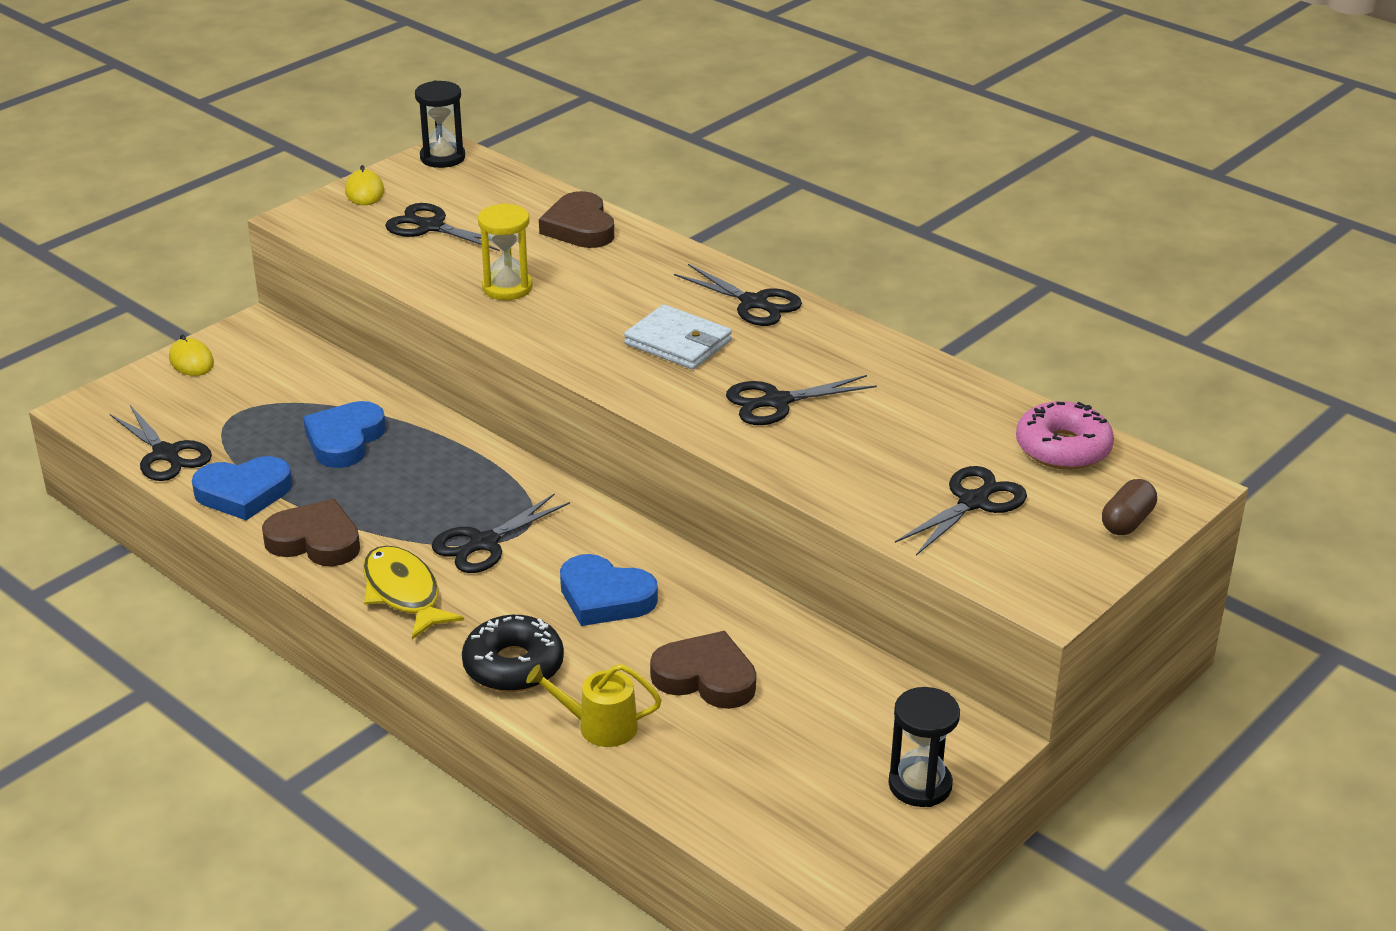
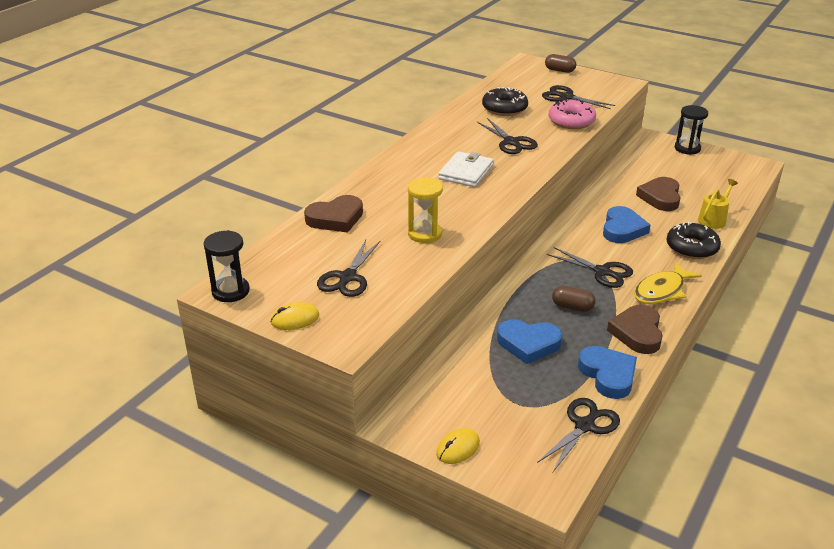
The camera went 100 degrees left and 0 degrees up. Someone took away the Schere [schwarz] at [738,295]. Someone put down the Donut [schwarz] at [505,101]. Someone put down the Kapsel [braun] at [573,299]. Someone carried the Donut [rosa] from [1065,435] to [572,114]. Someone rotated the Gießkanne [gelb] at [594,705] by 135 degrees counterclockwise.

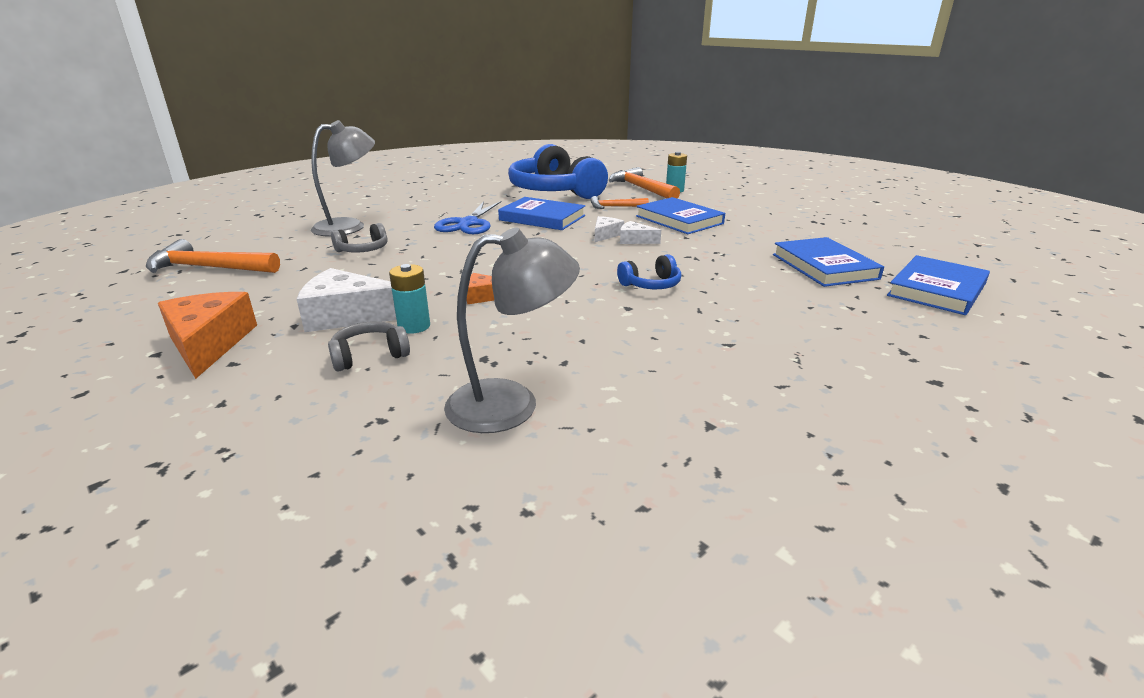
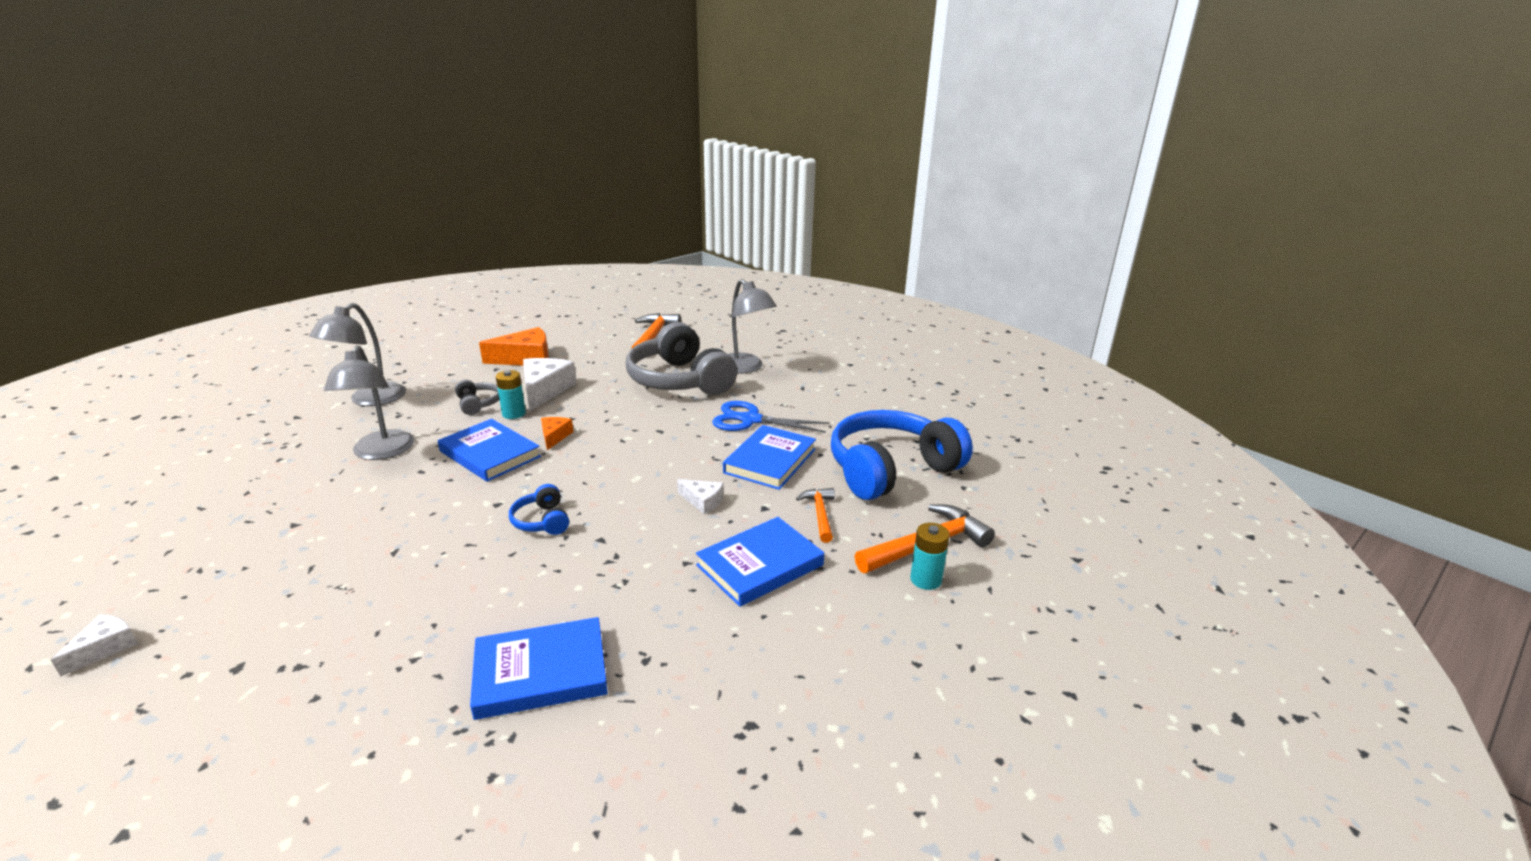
The camera went 90 degrees right and 0 degrees up. Someone put down the Lampe [grau] at [357,354]. Someone carried the Käse [weiß] from [640,232] to [94,645]. Someone carried the Buch [blau] from [938,285] to [489,450]. Someone scaled the Kopfhörer [grau] at [359,238] by 2.34.

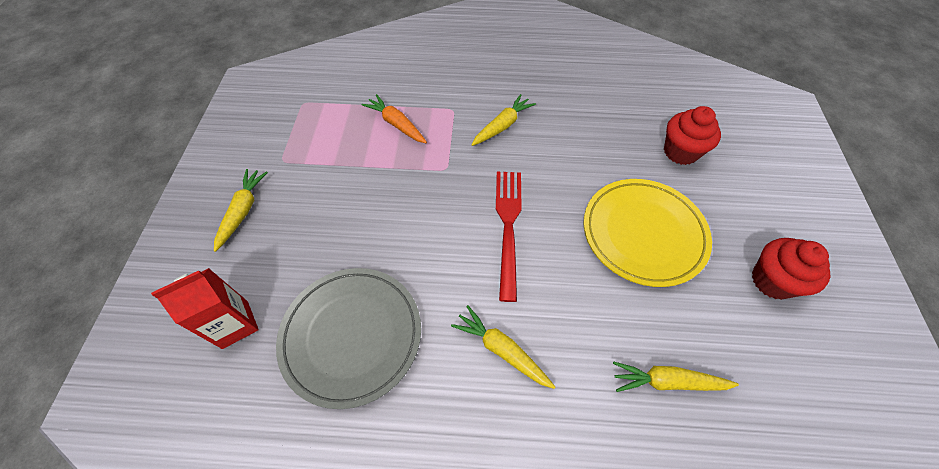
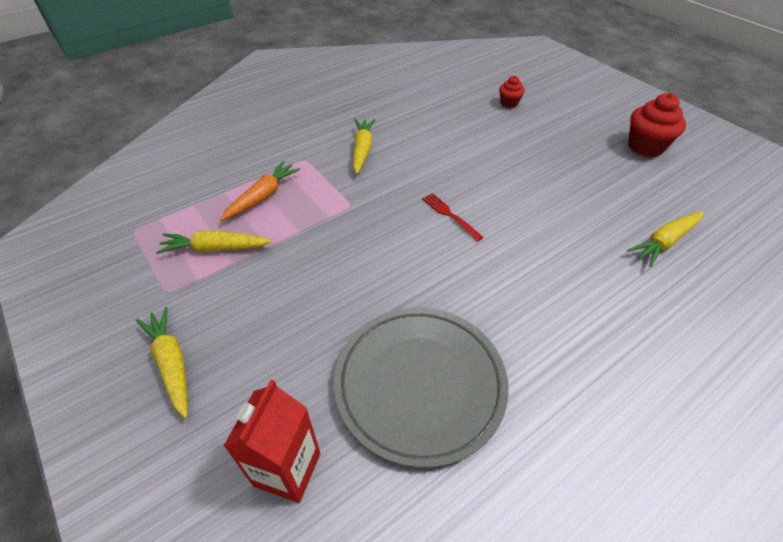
The camera went 40 degrees left and 10 degrees down. Someone took away the Teller [gelb] at [647,233]. Someone carried the Karotte [gelb] from [503,347] to [214,242]. Someone rotated the Karotte [orange] at [394,118] by 120 degrees clockwise. Someone scaled the Gabel [rot] at [509,237] by 0.51. Someone scaled the Muffin [rot] at [692,135] by 0.56.

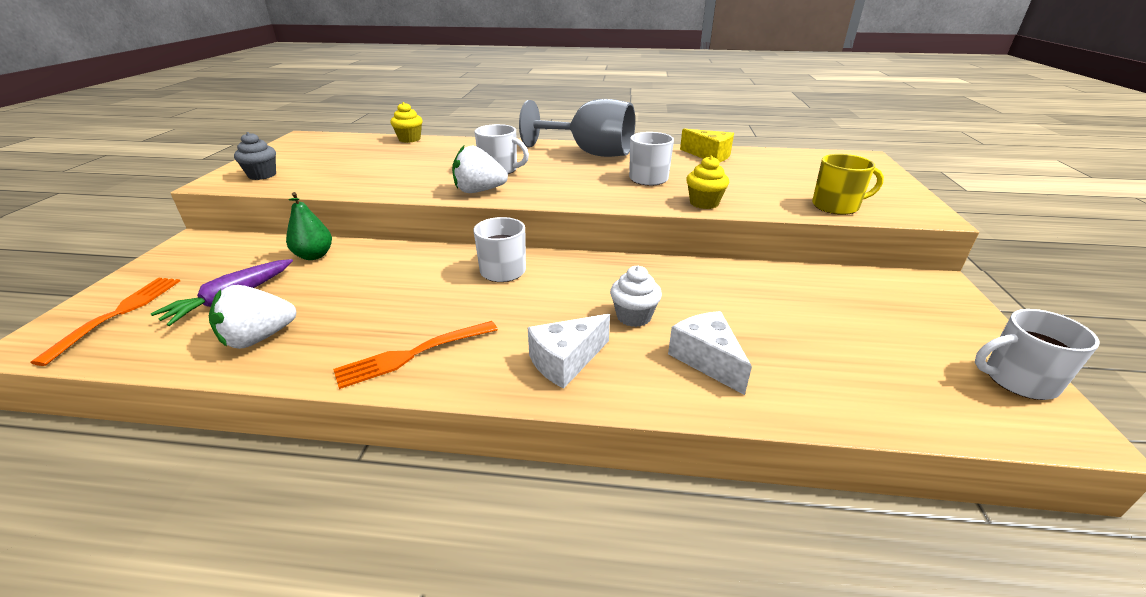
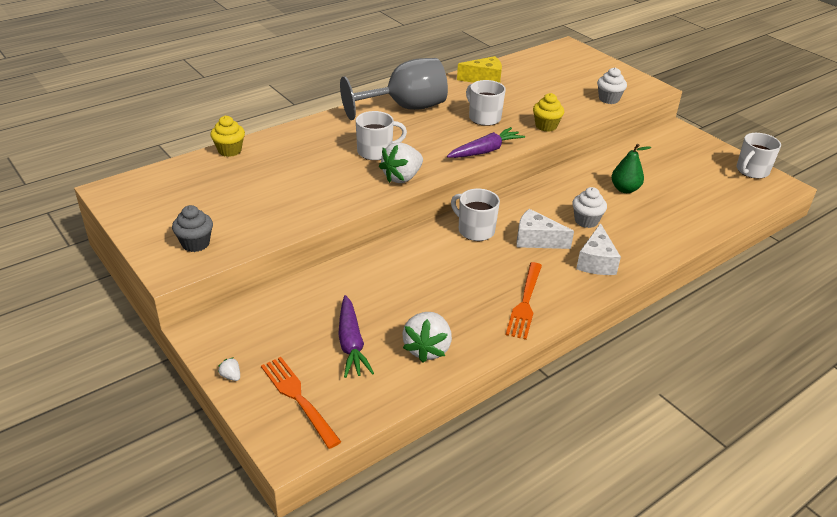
The camera went 45 degrees left and 5 degrees up. Someone put down the Erdbeere [weiß] at [229,369]. Someone put down the Karotte [lila] at [486,142]. Someone carried the Birne [grün] from [309,226] to [631,168]. Someone carried the Käse [weiß] from [710,353] to [545,229]. Someone swapped the Tasse [gelb] at [848,184] for the Muffin [weiß] at [612,85].

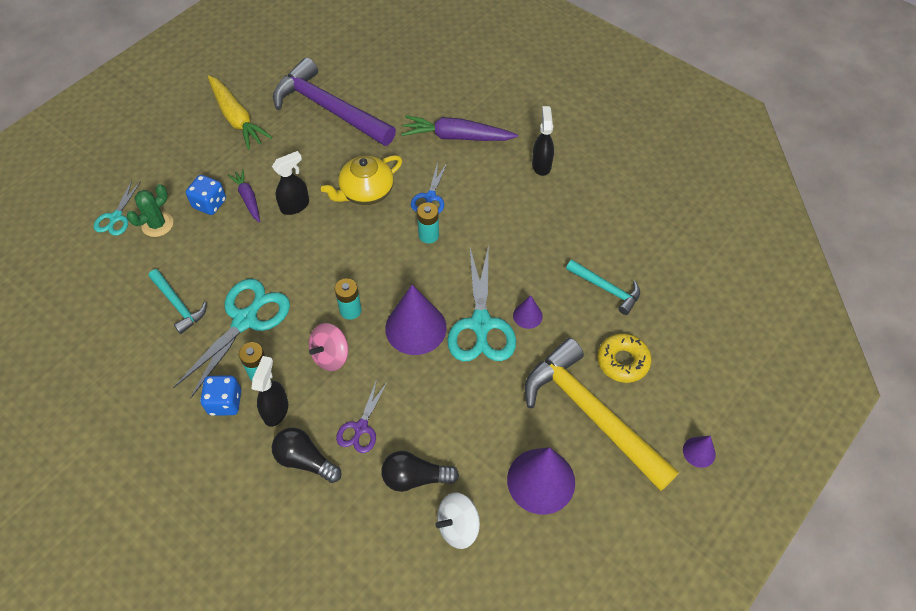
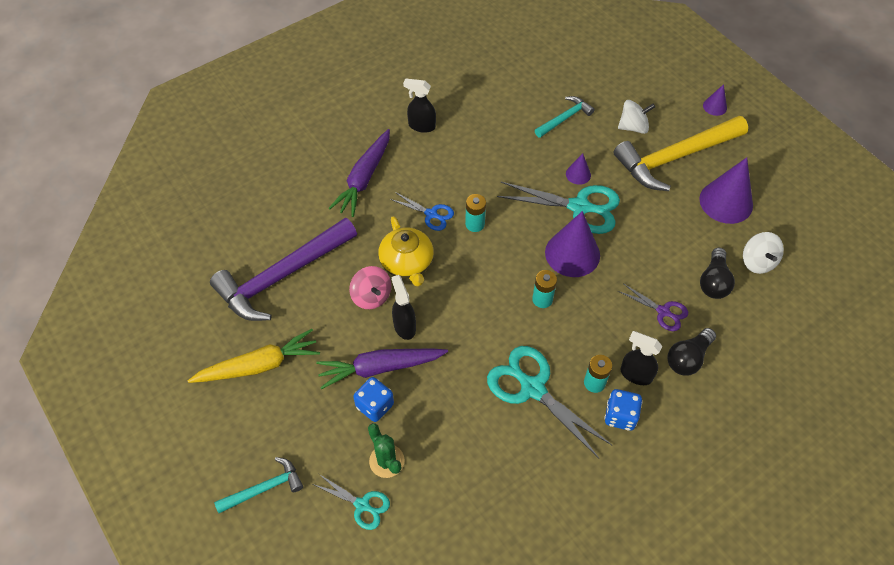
The camera went 75 degrees left and 0 degrees up. Someone carried the Hammer [türkis] from [178,301] to [258,485]. Someone carried the Kreisel [rosa] from [328,347] to [370,287]. Someone swapped the Donut [gelb] at [624,358] for the Kreisel [weiß] at [636,117]. Someone scaled the Karotte [lila] at [244,195] by 1.70.

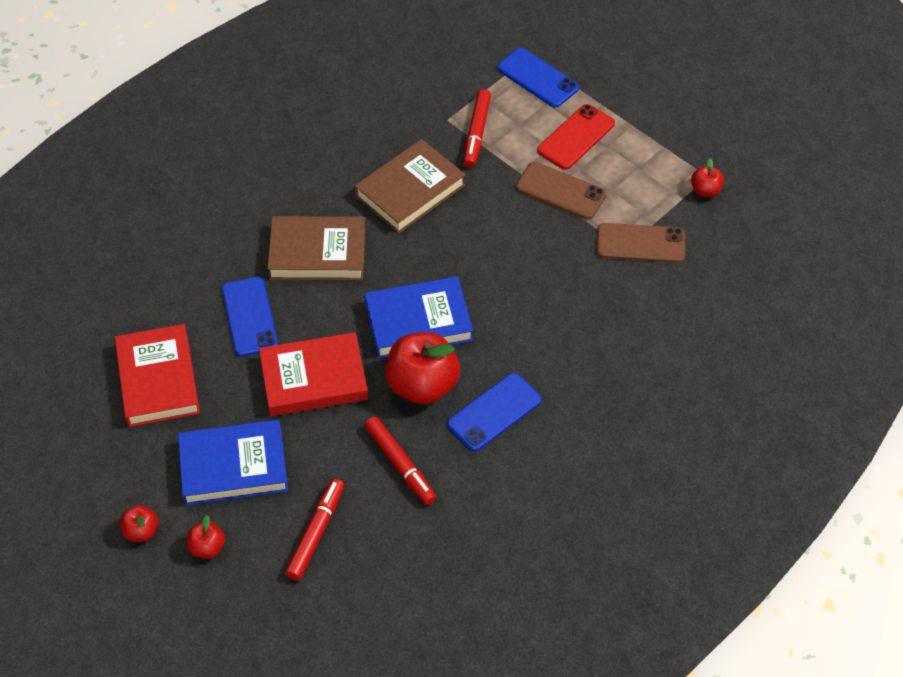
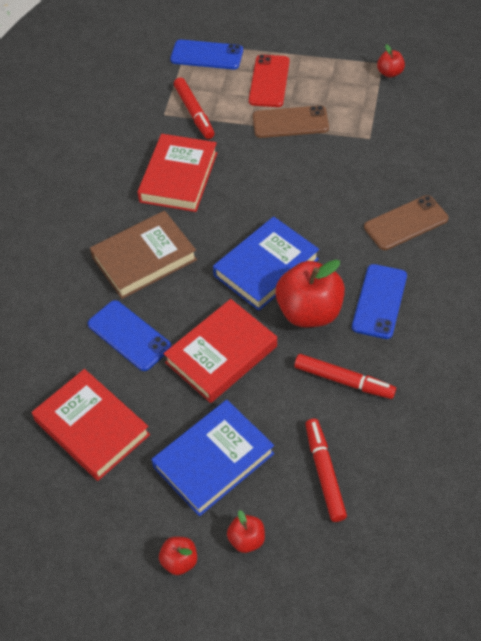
The camera went 30 degrees left and 0 degrees up. Someone carried the Handy [braun] from [641,243] to [406,222]. Someone repainted the Buch [braun] at [410,186], which became the Buch [rot] at [177,173].

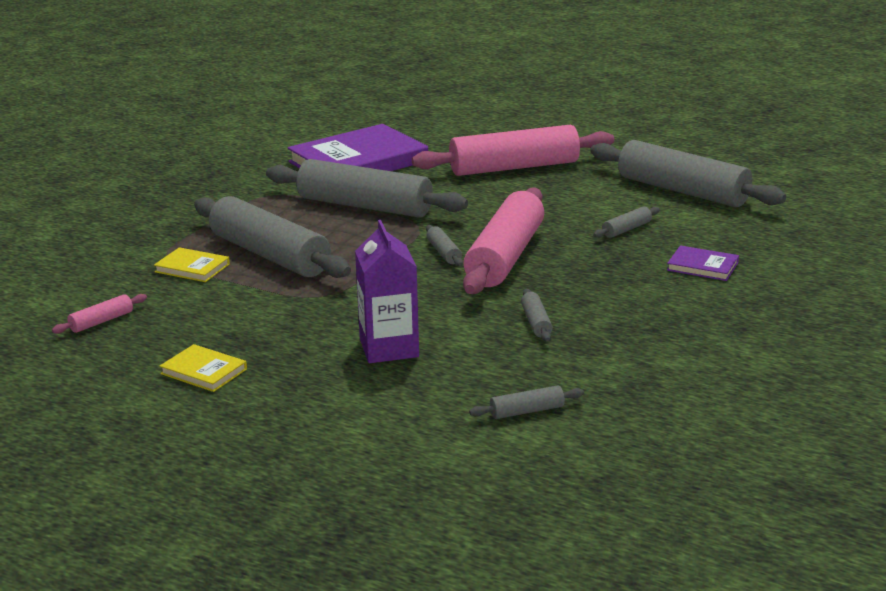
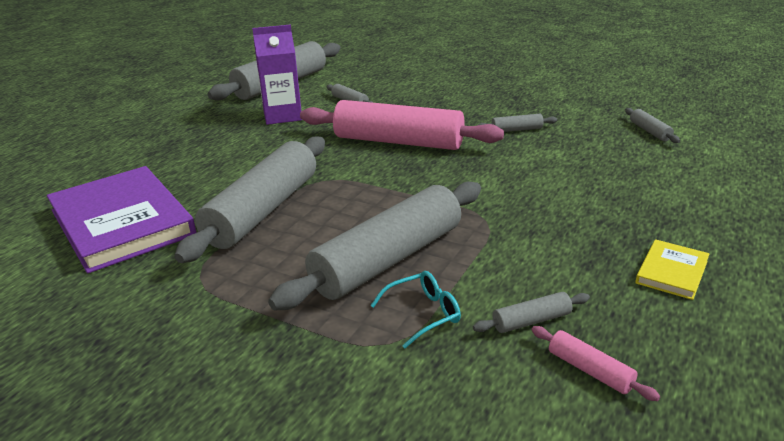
The camera went 90 degrees left and 5 degrees up. Someone took away the Nudelholz [rosa] at [513,150]. Someone took away the Buch [lila] at [703,263]. Someone carried the Getränkekarton [lila] from [387,291] to [277,74]. Someone carried the Nudelholz [grau] from [444,245] to [531,312]. Someone swapped the Buch [gelb] at [192,264] for the Brille [türkis] at [415,309].

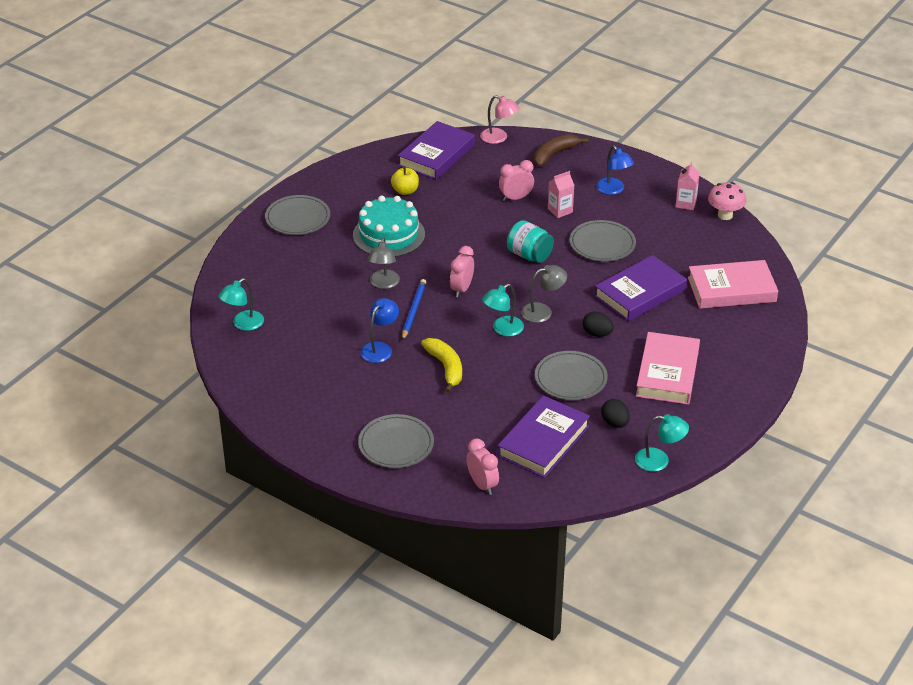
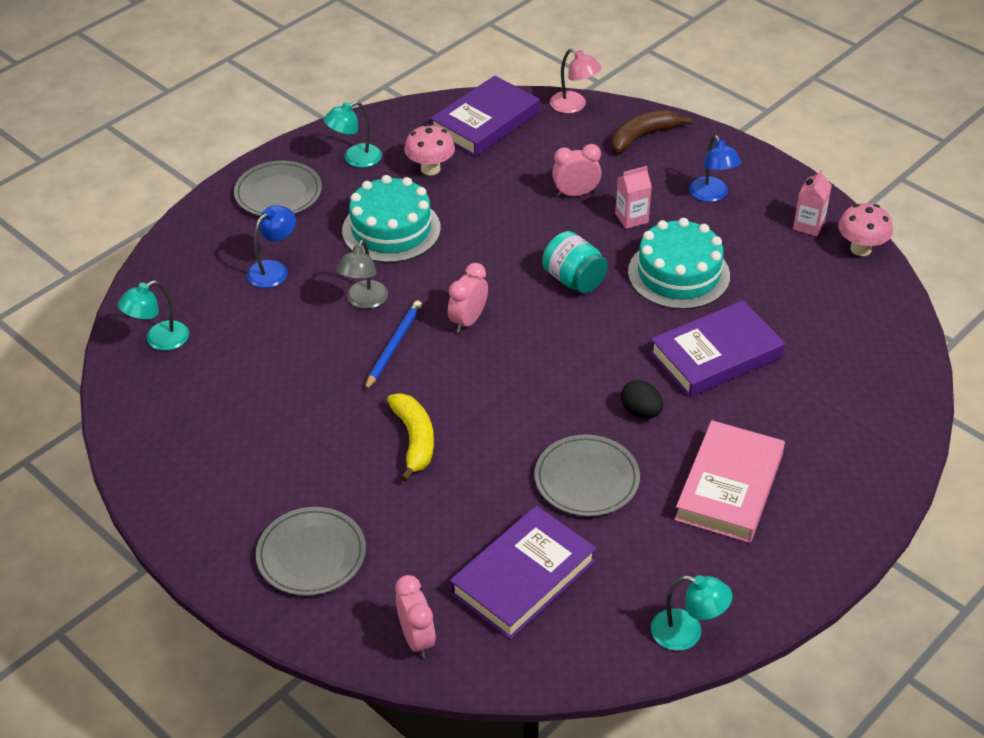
The camera went 10 degrees right and 5 degrees up. Someone took away the Lampe [grau] at [544,294]. Someone took away the Ei [schwarz] at [615,413]. Someone took away the Buch [rosa] at [733,284]. Someone carried the Lampe [blau] from [380,330] to [271,246]. Someone carried the Lampe [türkis] from [503,310] to [353,134]. Someone swapped the Apfel [gelb] at [405,180] for the Pilz [rosa] at [430,149]. Someone swapped the Teller [grau] at [602,241] for the Kuchen [türkis] at [679,264].

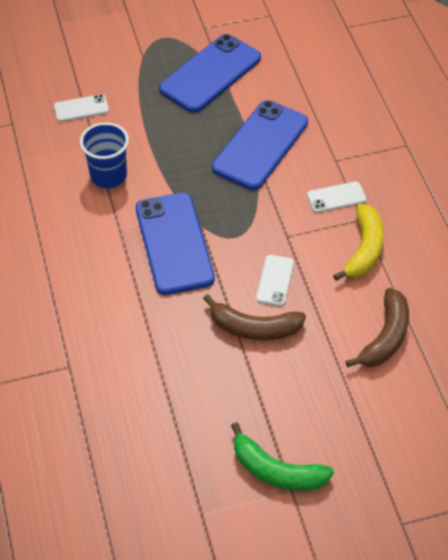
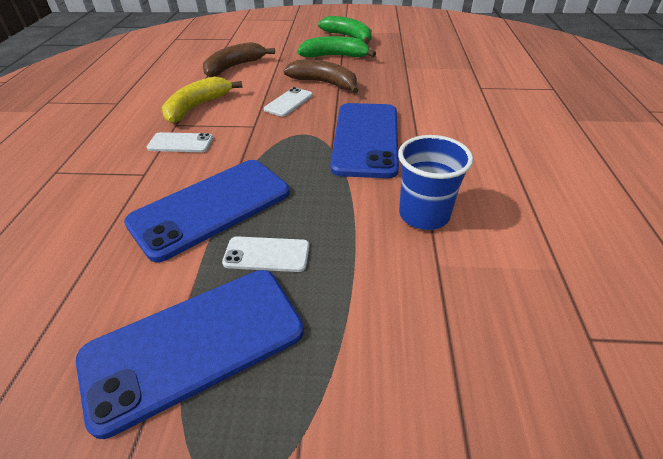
The camera went 160 degrees left and 10 degrees down. Someone put down the Banane [grün] at [336,47]. Someone carried the Handy [weiß] from [81,108] to [265,254].

